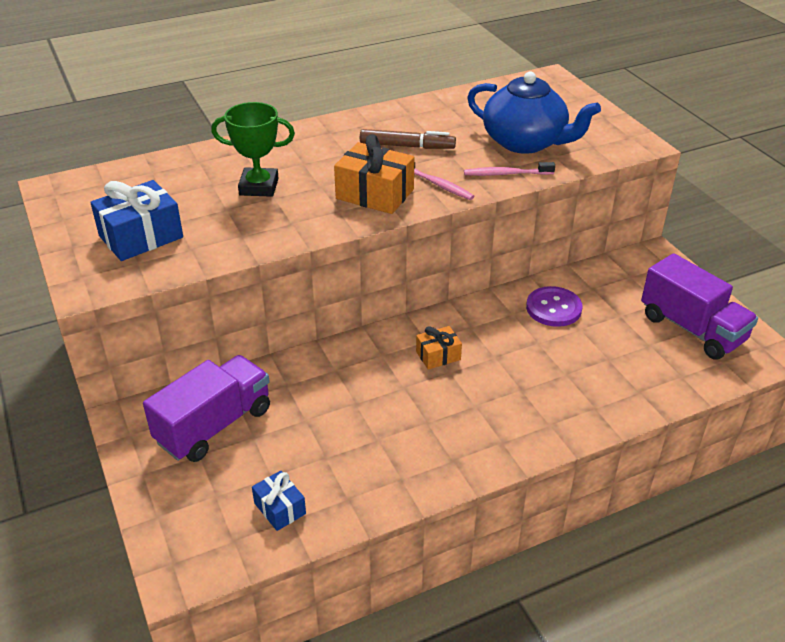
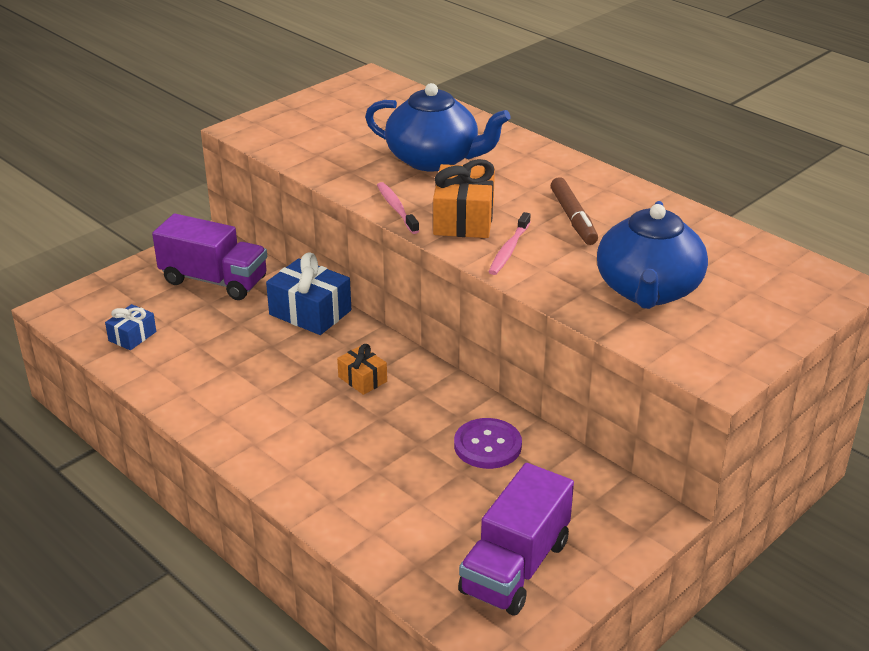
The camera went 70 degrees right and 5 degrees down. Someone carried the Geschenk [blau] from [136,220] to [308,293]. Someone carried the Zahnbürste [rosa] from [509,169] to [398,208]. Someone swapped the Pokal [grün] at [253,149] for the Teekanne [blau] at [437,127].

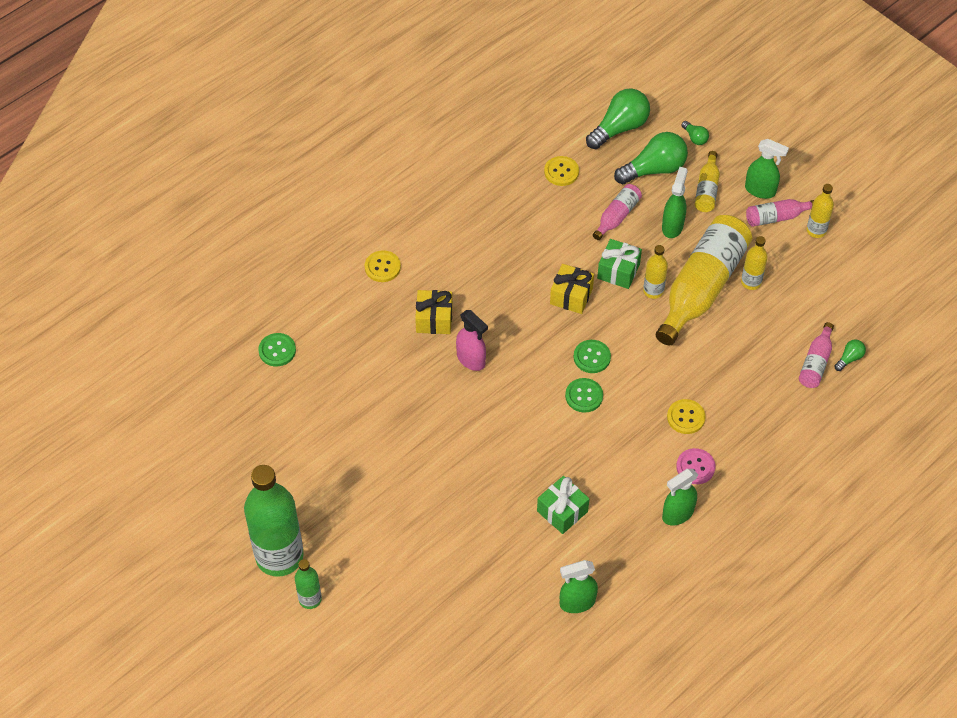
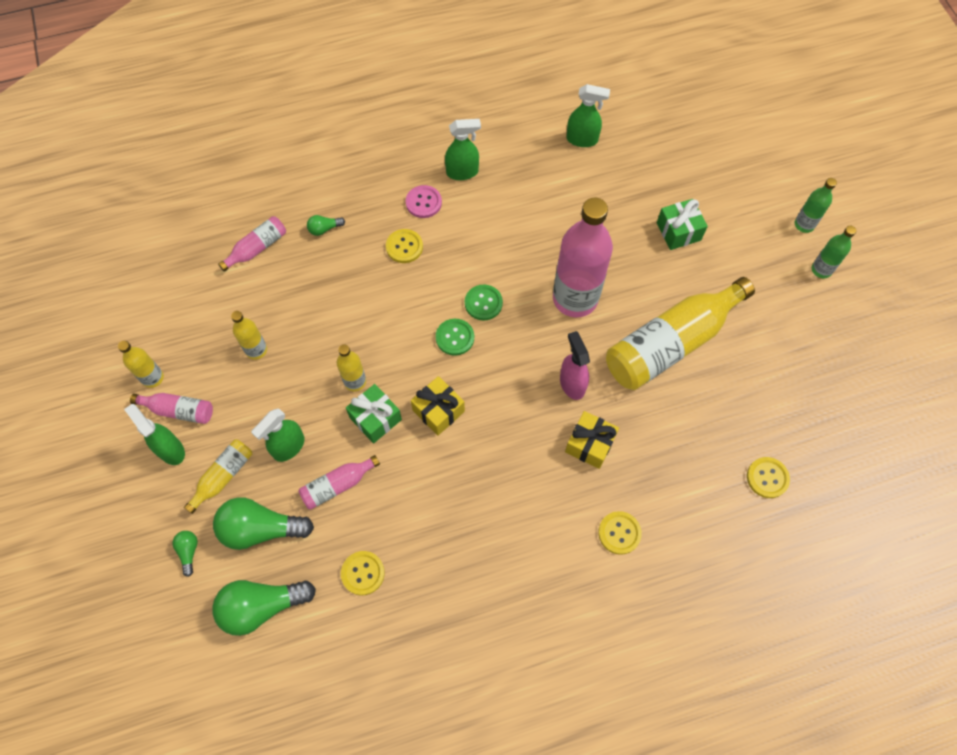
The camera went 155 degrees left and 10 degrees up. Someone put down the Flasche [rosa] at [583,257]. Someone carried the Geschenk [grün] from [563,505] to [682,224]. Someone carried the Flasche [gelb] from [704,280] to [680,333]. Someone carried the Glühbirne [grün] from [850,355] to [326,225]. Someone repainted the Knopf [grün] at [277,349], which became the Knopf [gelb] at [768,477]. Someone scaled the Flasche [grün] at [274,521] by 0.47.

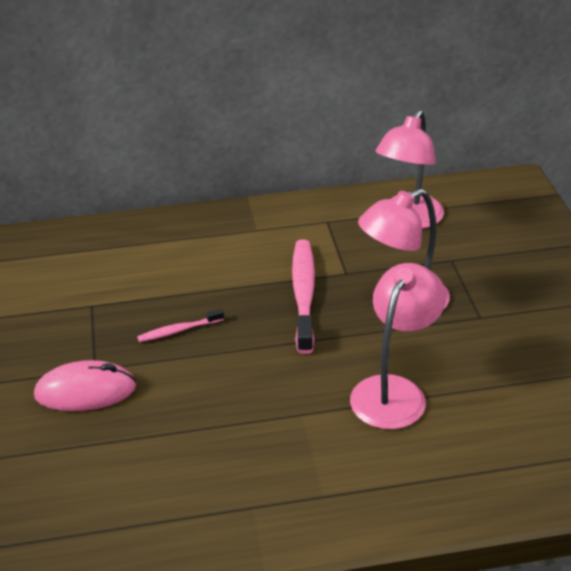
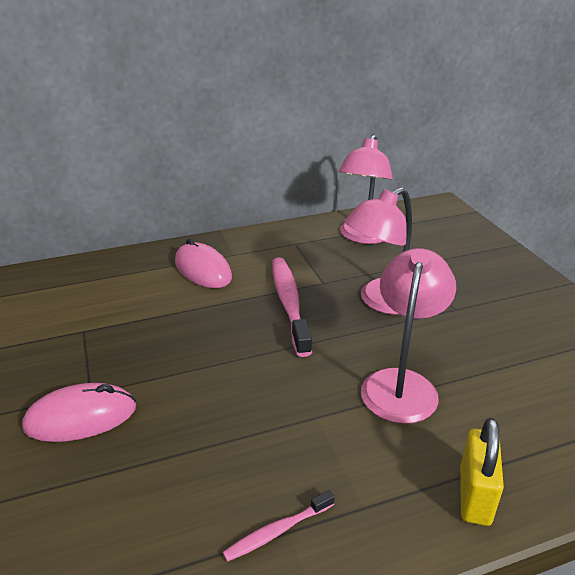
The camera went 10 degrees left and 5 degrees down. Someone put down the Computermaus [rosa] at [203,263]. Someone put down the Vorhängeschloss [gelb] at [482,472]. Someone carried the Zahnbürste [rosa] from [180,325] to [278,526].

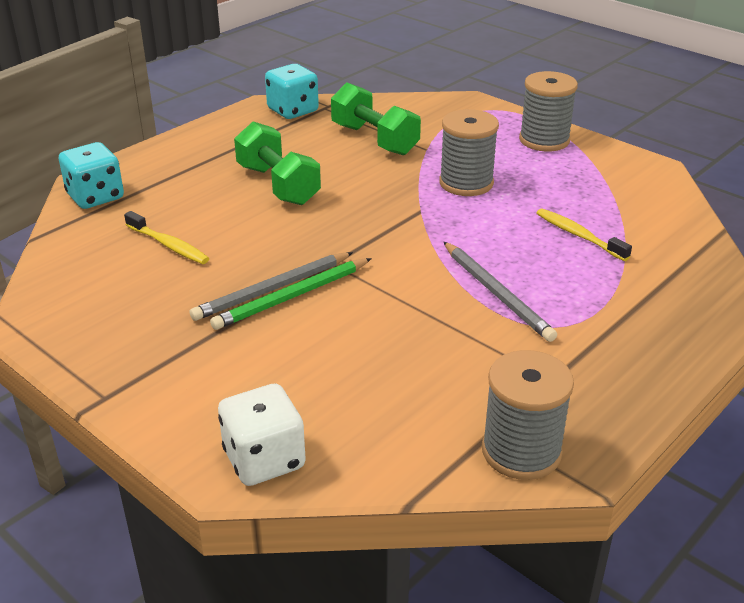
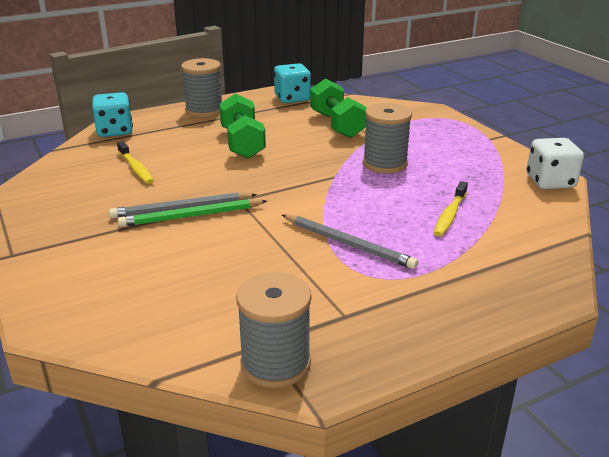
The camera went 20 degrees right and 5 degrees down. Someone carried the Spielwürfel [weiß] from [262,434] to [555,163]. Someone carried the Garnrolle [grau] from [548,111] to [201,87]. Someone rotated the Bleistift [grau] at [500,292] by 45 degrees counterclockwise. Someone rotated the Zahnbürste [gelb] at [584,234] by 135 degrees counterclockwise.

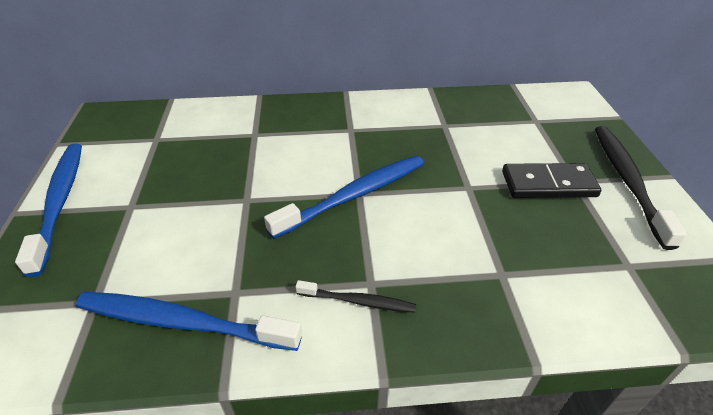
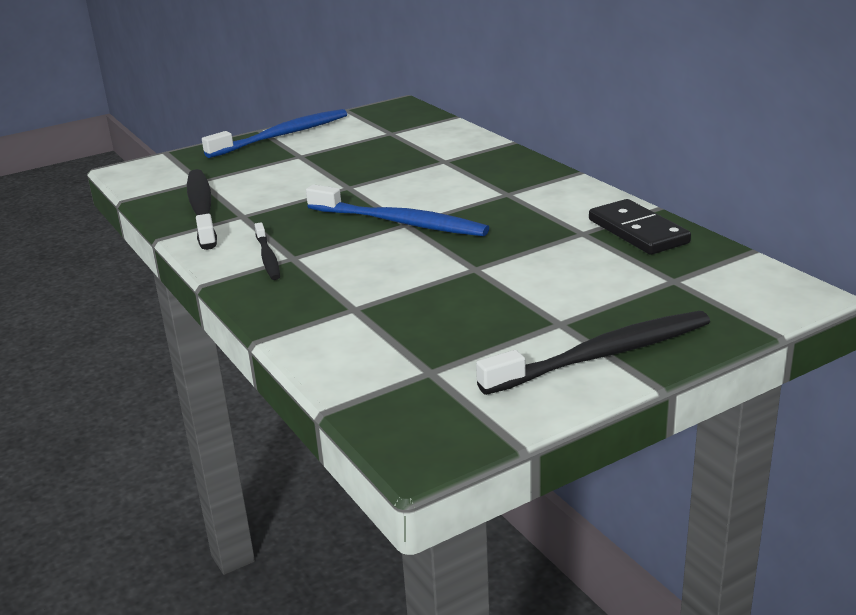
The camera went 65 degrees right and 15 degrees down. Someone carried the Dominostein [schwarz] from [551,180] to [640,227]. Someone repainted the Zahnbürste [blau] at [189,321], which became the Zahnbürste [schwarz] at [202,209].

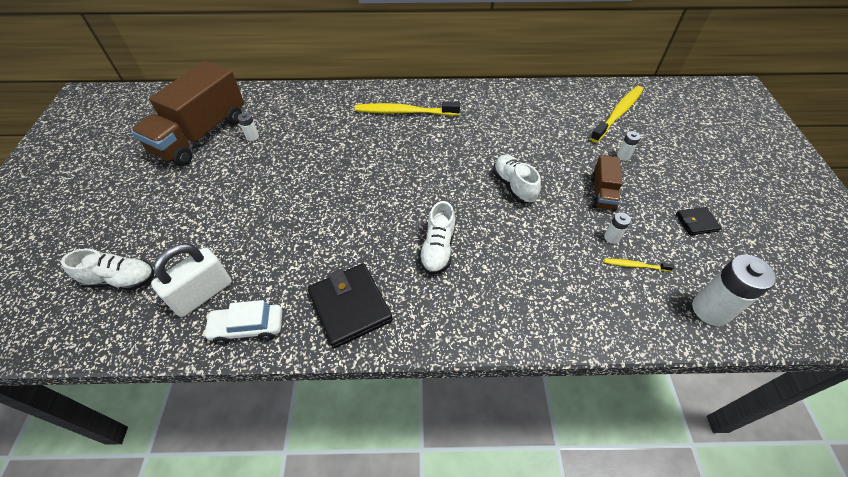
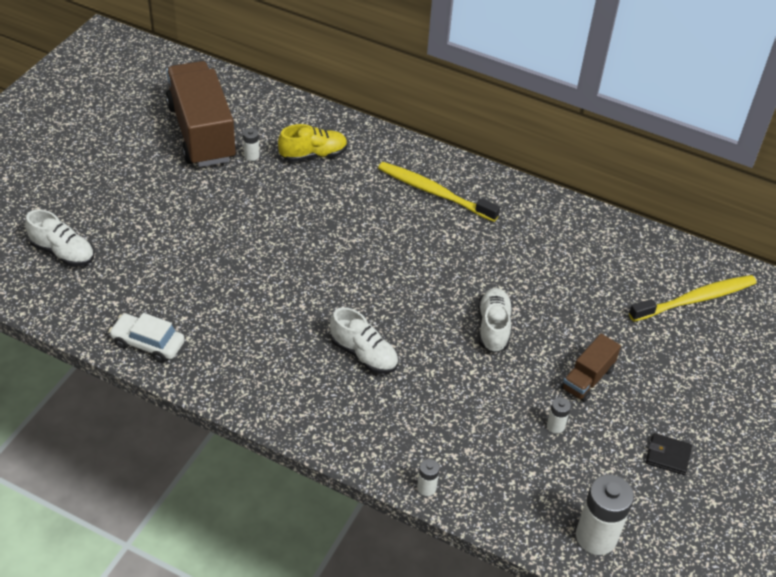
The camera went 25 degrees right and 5 degrees down. Someone took away the Vorhängeschloss [weiß] at [191,280]. Someone took away the Geldbörse [schwarz] at [350,306]. Someone took away the Zahnbürste [gelb] at [639,265]. Someone put down the Schuh [gelb] at [313,143]. Someone carried the Batterie [weiß] from [629,146] to [428,477]. Someone rotated the Lastwagen [braun] at [187,113] by 105 degrees clockwise. Someone rotated the Schuh [weiß] at [437,238] by 90 degrees counterclockwise.

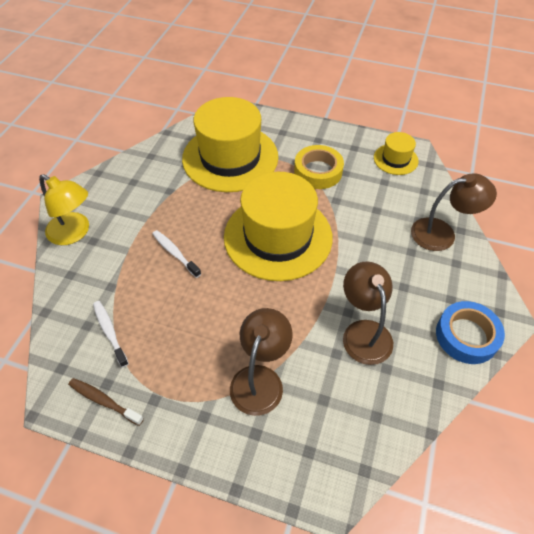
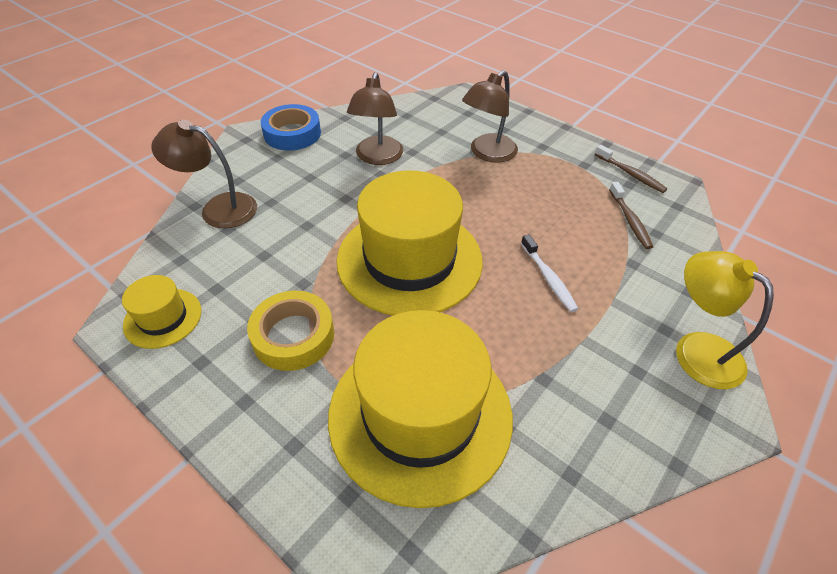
The camera went 160 degrees left and 5 degrees down. Someone repainted the Zahnbürste [weiß] at [111,334], which became the Zahnbürste [braun] at [631,215].

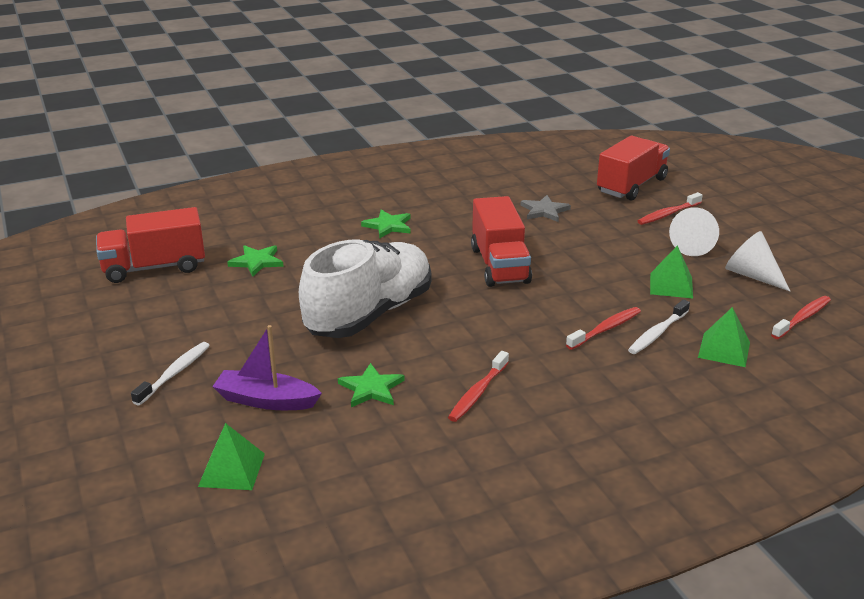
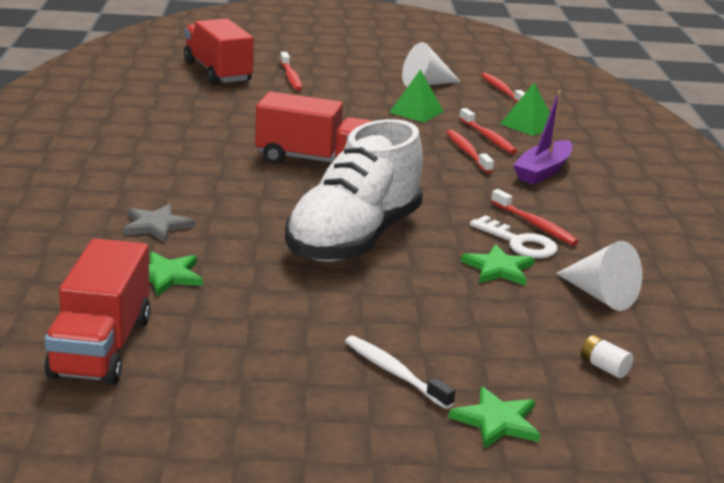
The camera went 70 degrees left and 5 degrees down. Someone put down the Schlüssel [weiß] at [514,236]. Someone carried the Boot [lila] from [267,367] to [543,137]. Someone carried the Stern [grün] from [386,224] to [494,418]. Someone carried the Stern [grau] from [545,208] to [159,223]. Someone carried the Kegel [weiß] from [694,231] to [599,276]. Someone swapped the Pyramide [grün] at [231,456] for the Batterie [weiß] at [607,356]. Someone repainted the Zahnbürste [weiß] at [659,326], which became the Zahnbürste [rot] at [488,131]. Someone rotated the Schuh [weiß] at [365,289] by 120 degrees counterclockwise.

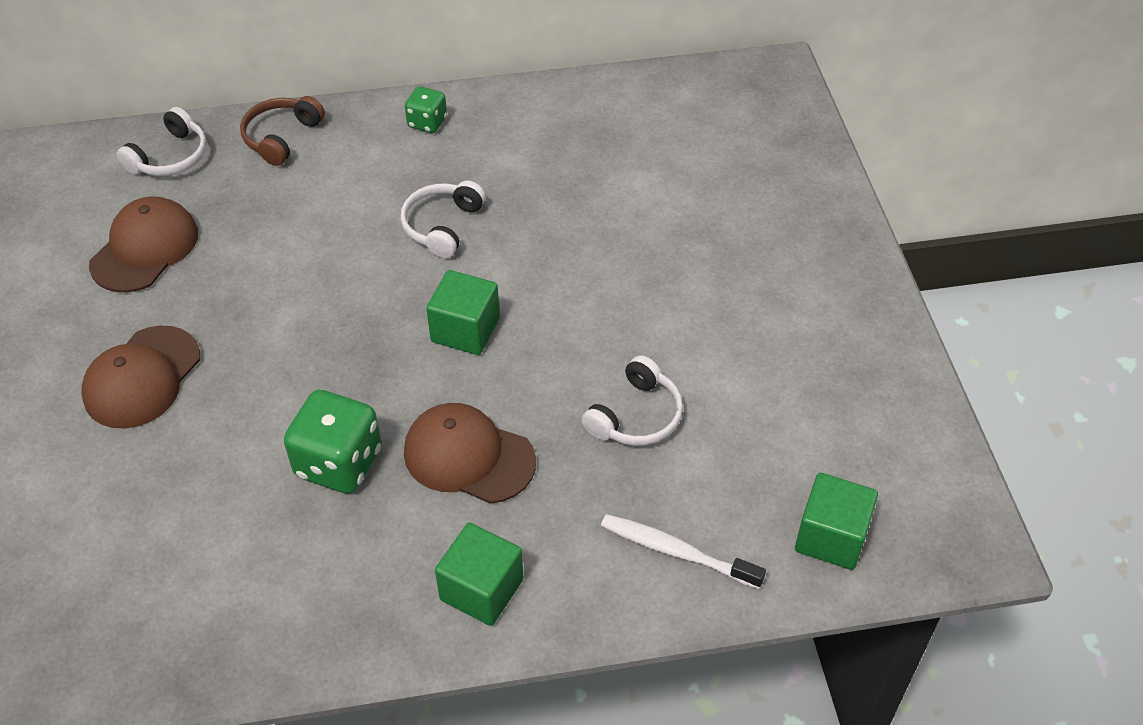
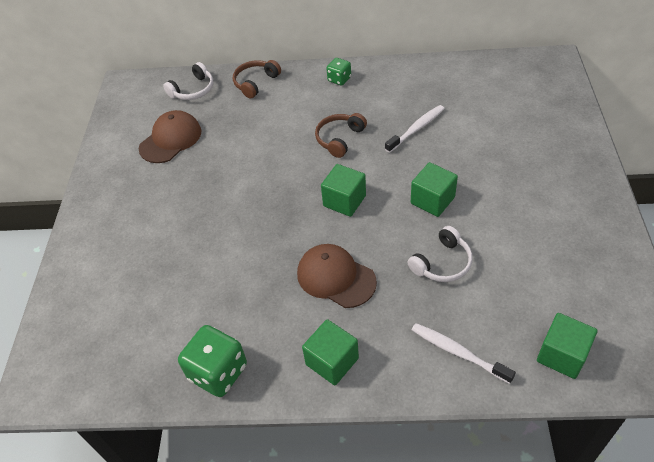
The camera went 15 degrees right and 0 degrees up. Someone took away the Kappe [braun] at [140,377]. Someone put down the Zahnbürste [weiß] at [415,129]. Someone put down the Kubus [grün] at [434,189]. Someone carried the Spielwürfel [grün] from [332,442] to [212,361]. Someone repainted the Kopfhörer [weiß] at [443,219], which became the Kopfhörer [braun] at [341,135].

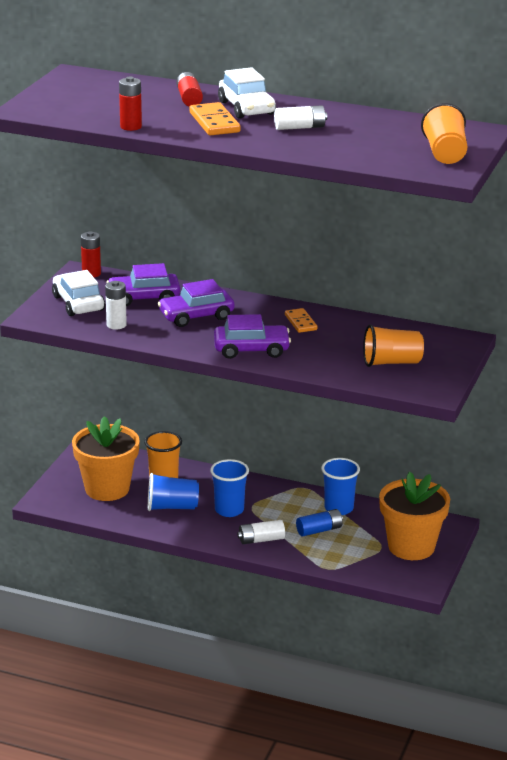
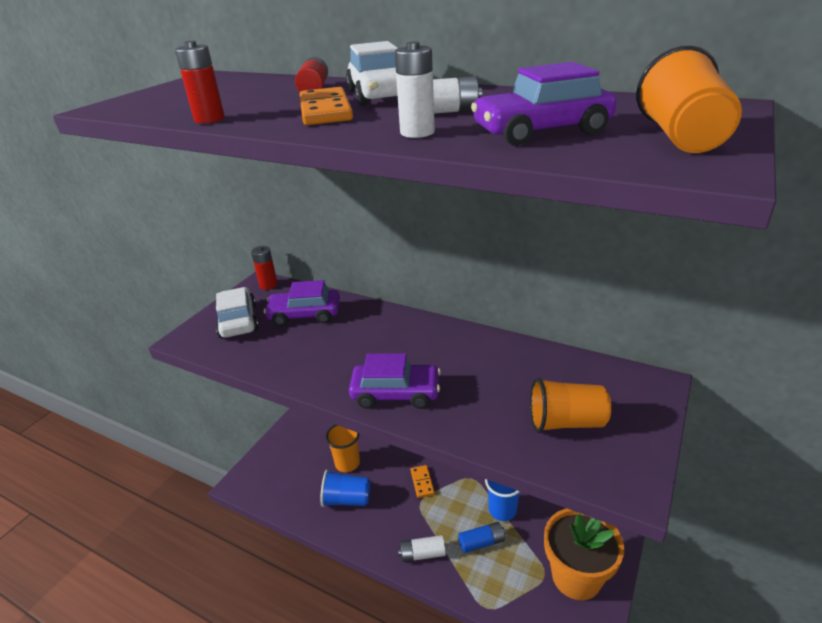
The camera went 10 degrees right and 5 degrees up. Someone took away the Blumentopf [orange] at [106,458]. Someone took away the Becher [blau] at [229,488]. Someone carried the Batterie [weiß] from [116,305] to [415,89]. Someone carried the Auto [lila] from [196,303] to [544,104]. Someone carried the Dominostein [orange] from [301,320] to [422,481].

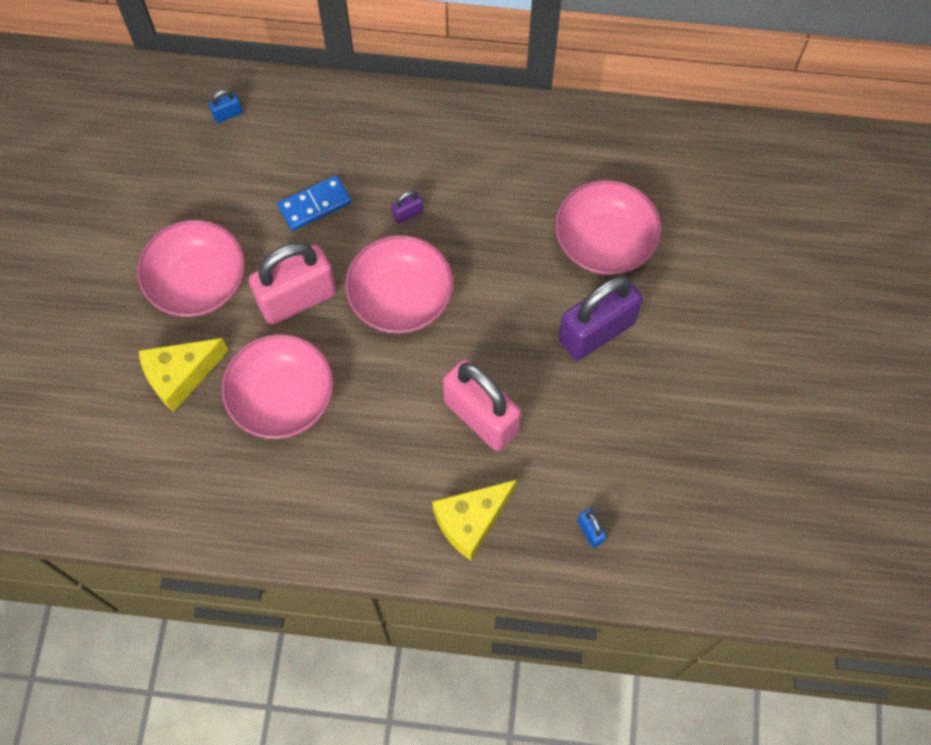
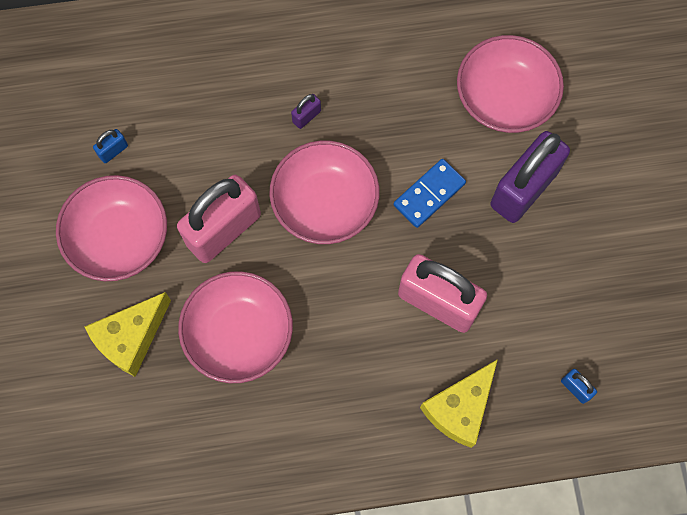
The camera went 15 degrees left and 5 degrees up. Someone carried the Vorhängeschloss [blau] from [225,106] to [110,146]. Someone carried the Dominostein [blau] from [314,203] to [429,193].

